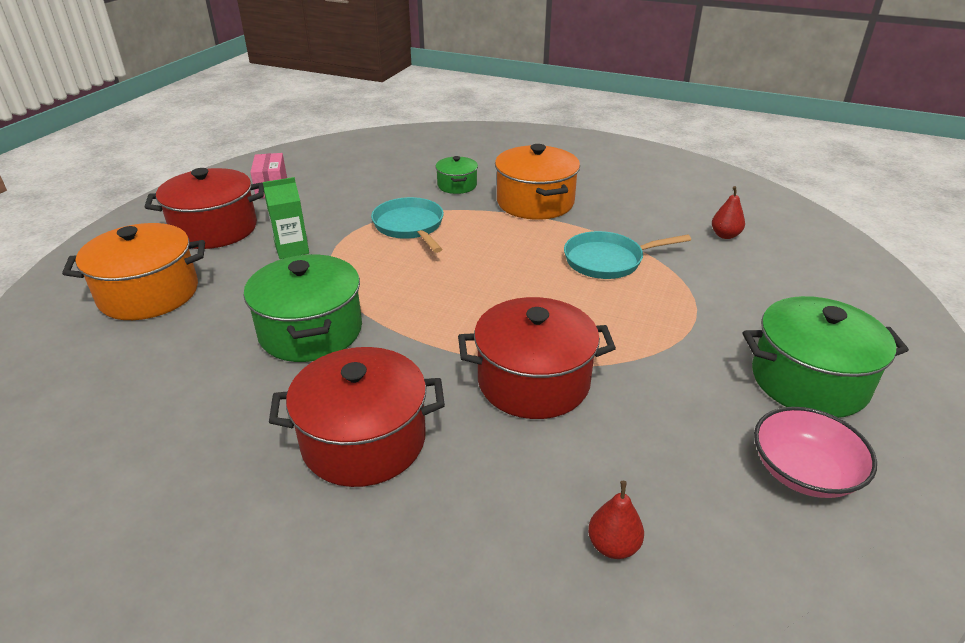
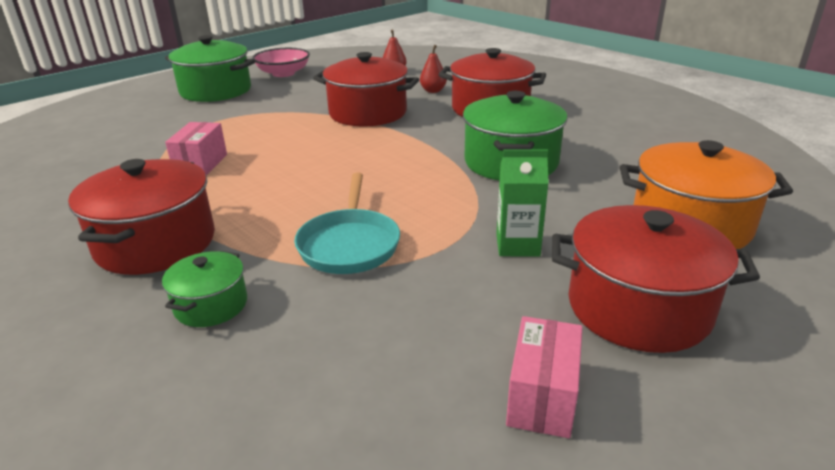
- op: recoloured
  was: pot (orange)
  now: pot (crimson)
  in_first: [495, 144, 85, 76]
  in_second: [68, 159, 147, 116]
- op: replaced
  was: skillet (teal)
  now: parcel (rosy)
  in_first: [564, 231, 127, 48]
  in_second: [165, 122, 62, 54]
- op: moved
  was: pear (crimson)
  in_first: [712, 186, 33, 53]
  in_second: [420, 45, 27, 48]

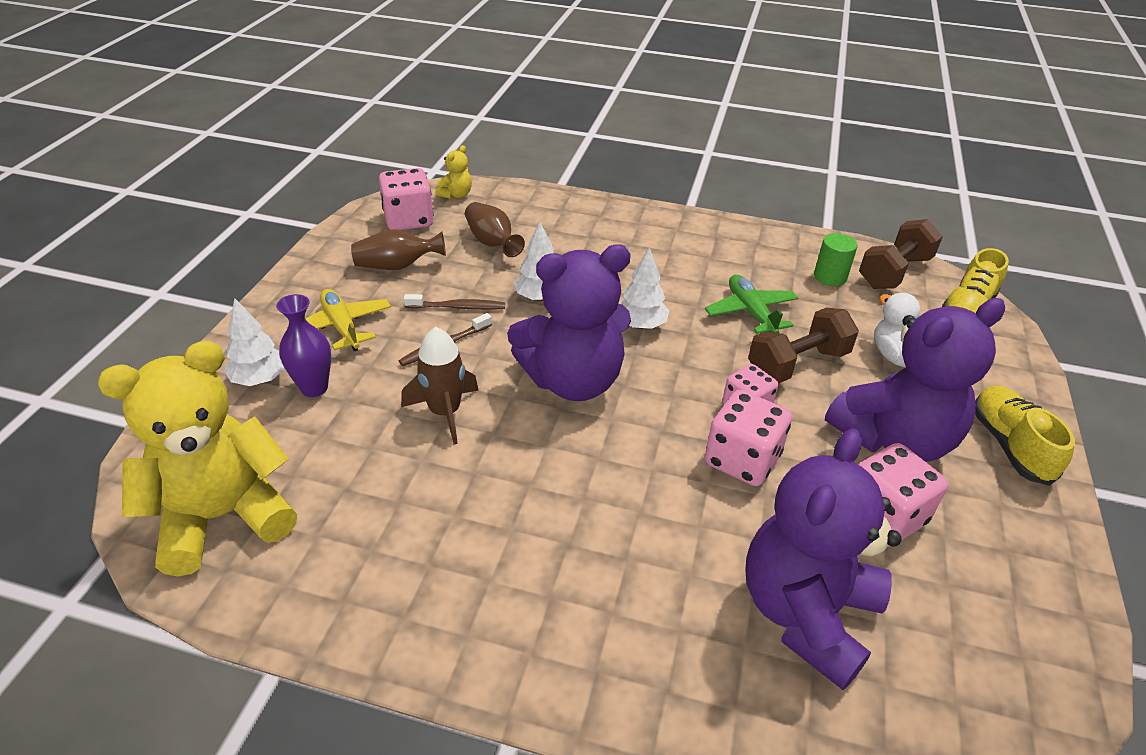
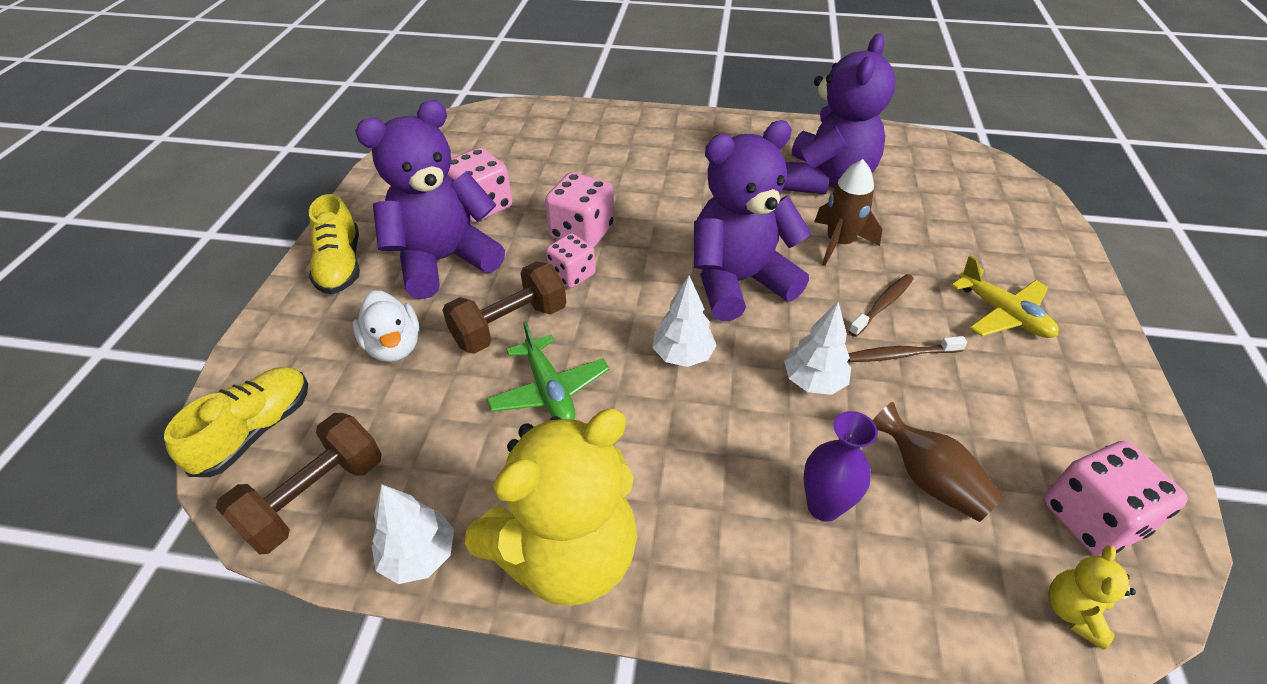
- op: moved
  was: fir tree (pure white)
  in_first: [224, 298, 61, 88]
  in_second: [372, 484, 82, 100]
- op: moved
  was: stuffed bear (yellow)
  in_first: [98, 341, 199, 235]
  in_second: [465, 409, 172, 197]
- op: moved
  was: stuffed bear (royal purple)
  in_first: [745, 428, 157, 262]
  in_second: [783, 34, 112, 160]
- op: moved
  was: vase (royal purple)
  in_first: [276, 294, 55, 103]
  in_second: [804, 411, 74, 111]
- op: removed
  was: vase (brown)
  in_first: [351, 229, 95, 41]
- op: removed
  was: cylinder shape (leaf-green)
  in_first: [814, 233, 44, 53]

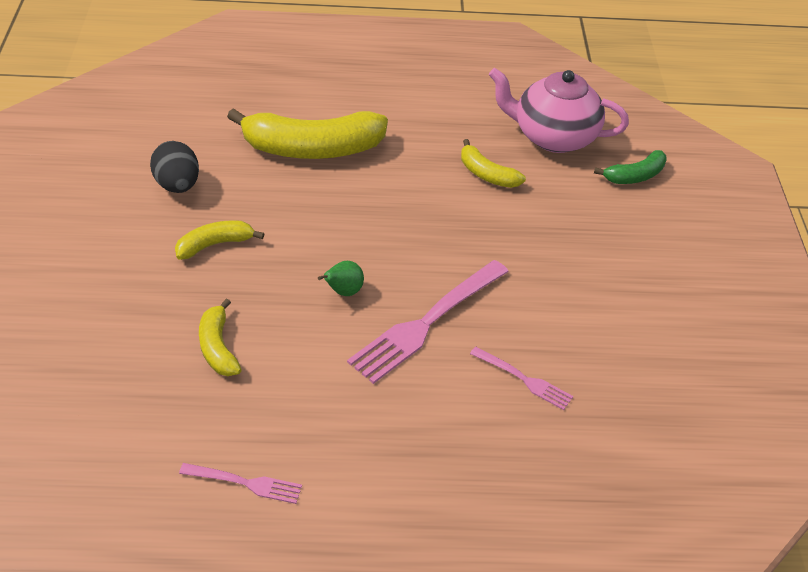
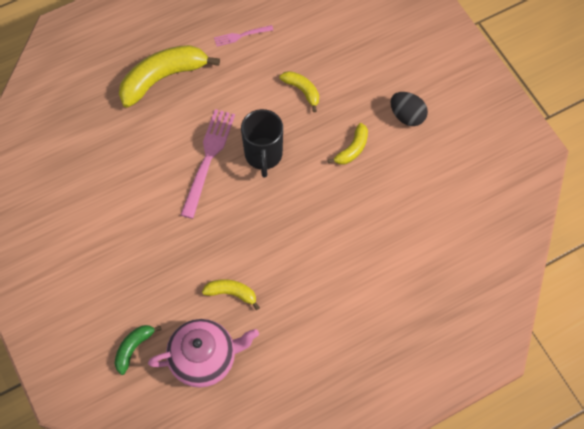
- op: moved
  was: banana fruit (yellow)
  in_first: [227, 108, 161, 51]
  in_second: [119, 45, 101, 62]
- op: replaced
  was: pear (leaf-green)
  now: coffee mug (jet-black)
  in_first: [318, 261, 46, 35]
  in_second: [241, 109, 42, 69]
- op: moved
  was: toy egg (jet-black)
  in_first: [150, 141, 49, 52]
  in_second: [391, 92, 37, 34]
- op: removed
  was: dinner fork (rosy)
  in_first: [470, 347, 103, 63]

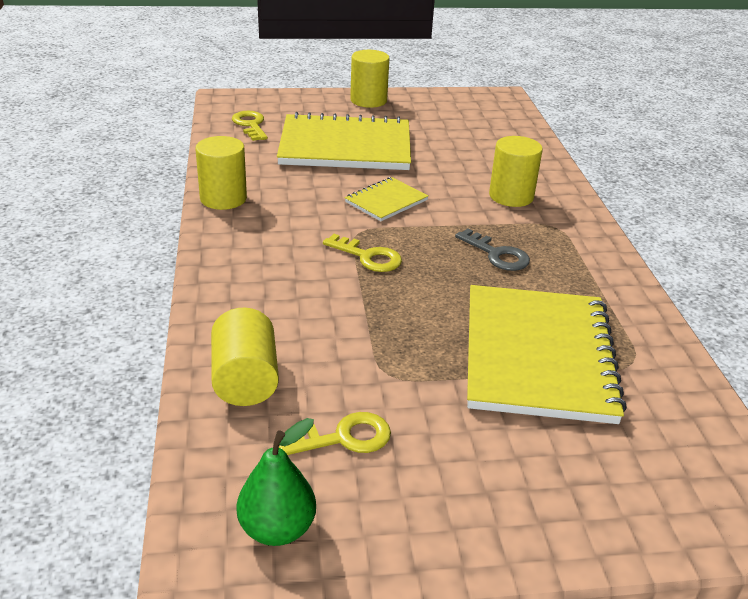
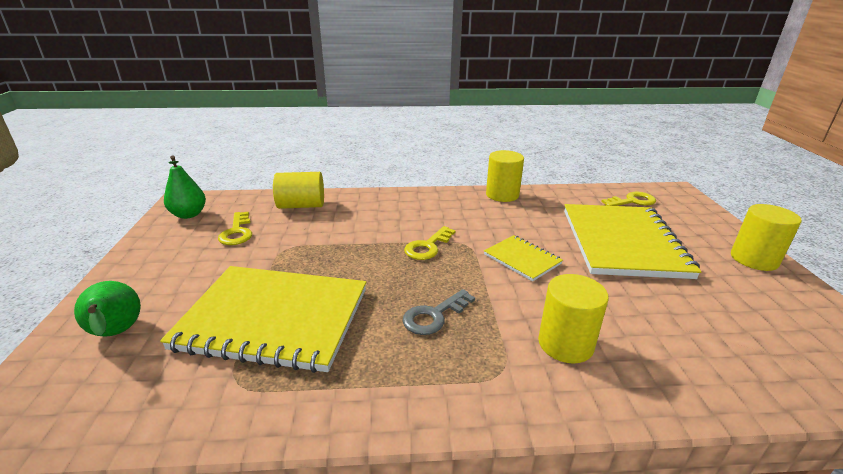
- op: added
  now: pear (leaf-green)
  in_second: [74, 281, 67, 56]

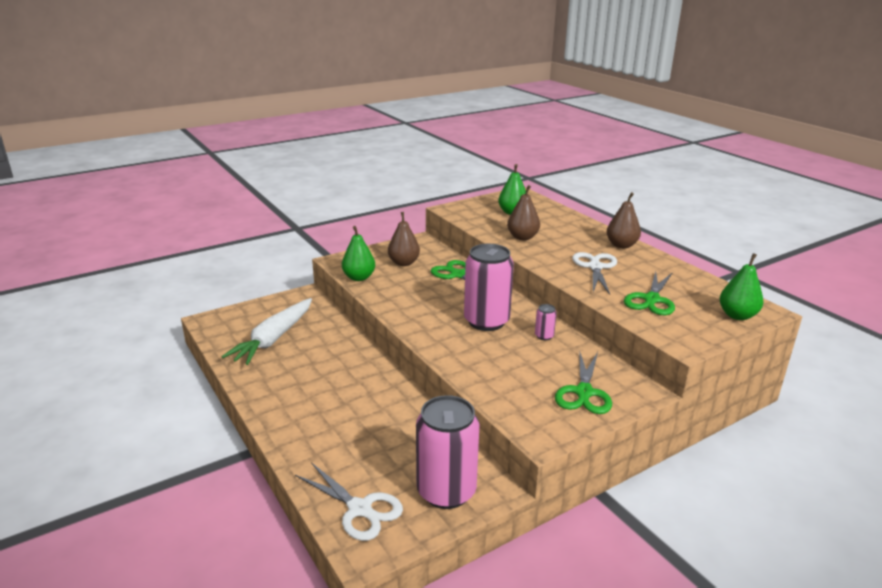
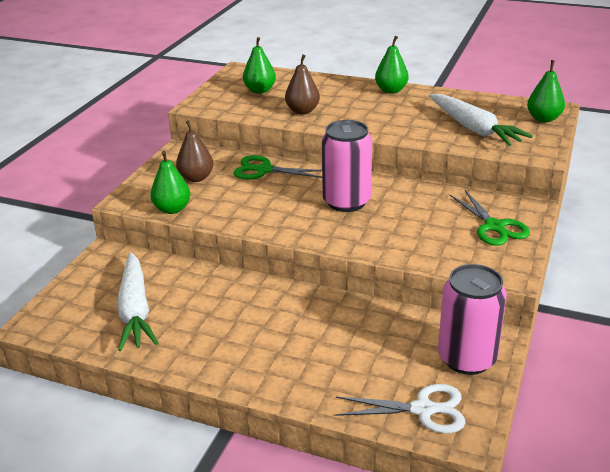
- op: recoloured
  was: pear (brown)
  now: pear (leaf-green)
  in_first: [607, 192, 34, 56]
  in_second: [375, 36, 34, 58]
- op: replaced
  was: scissors (leaf-green)
  now: toy carrot (pure white)
  in_first: [624, 271, 51, 44]
  in_second: [429, 94, 103, 52]
- op: removed
  was: tin (rosy)
  in_first: [535, 304, 22, 36]
- op: removed
  was: scissors (pure white)
  in_first: [572, 252, 45, 43]

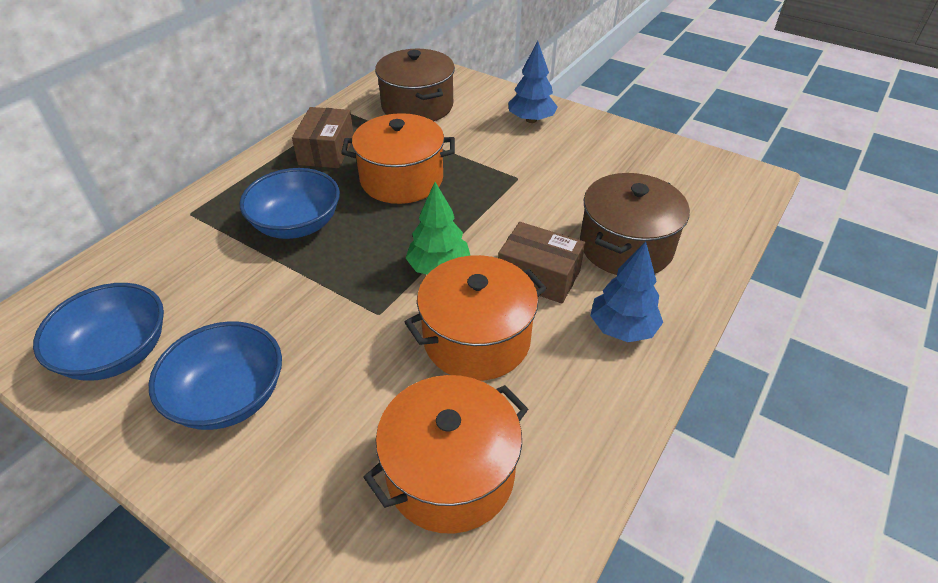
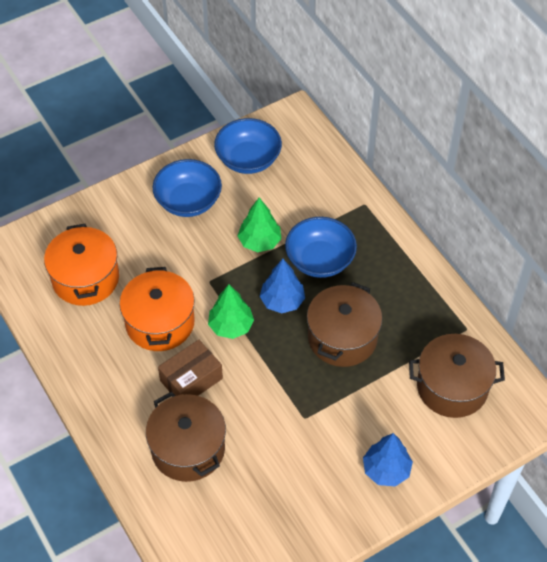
- op: added
  now: fir tree (leaf-green)
  in_second: [237, 197, 44, 55]
- op: moved
  was: fir tree (blue)
  in_first: [590, 242, 73, 100]
  in_second: [260, 259, 45, 54]
- op: recoloured
  was: pot (orange)
  now: pot (brown)
  in_first: [341, 113, 114, 91]
  in_second: [307, 282, 75, 85]
- op: removed
  was: parcel (brown)
  in_first: [292, 107, 62, 61]

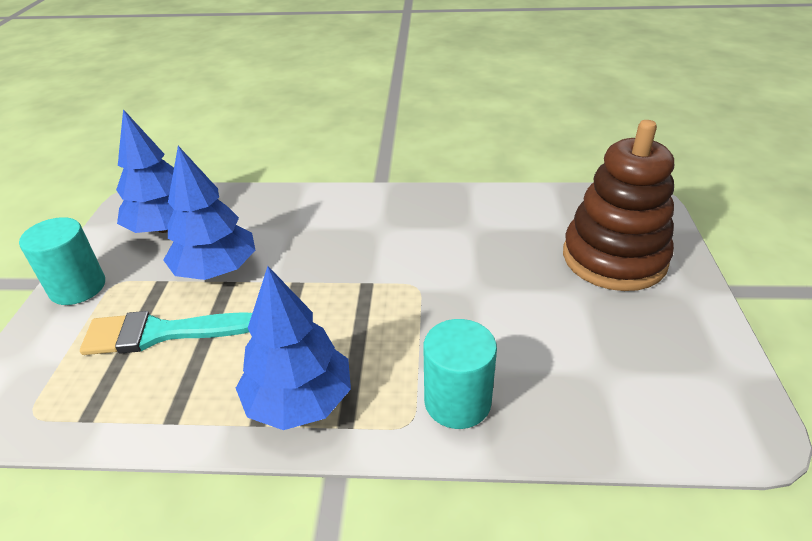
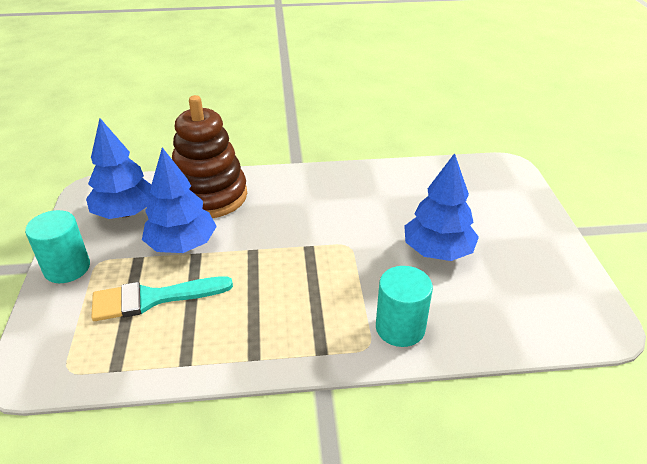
- op: moved
  was: ring stacker (brown)
  in_first: [563, 120, 111, 171]
  in_second: [172, 95, 75, 123]
- op: moved
  was: fir tree (blue)
  in_first: [236, 266, 115, 164]
  in_second: [404, 153, 75, 108]

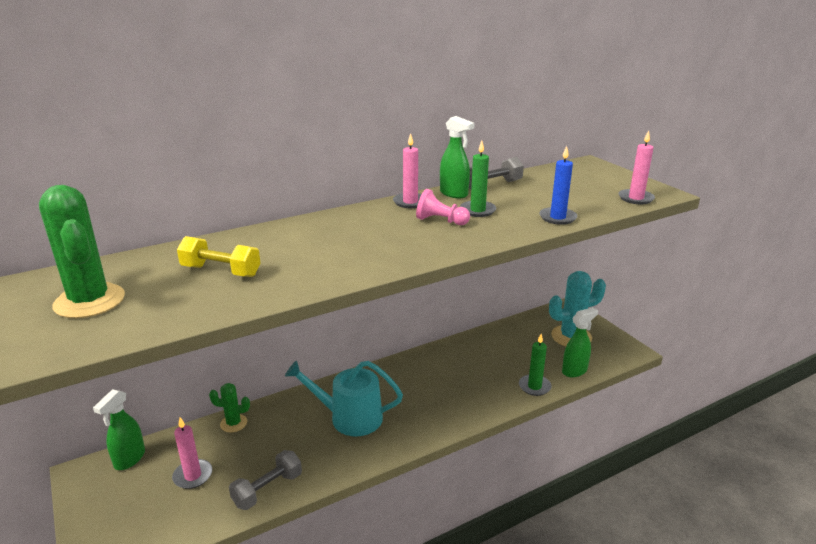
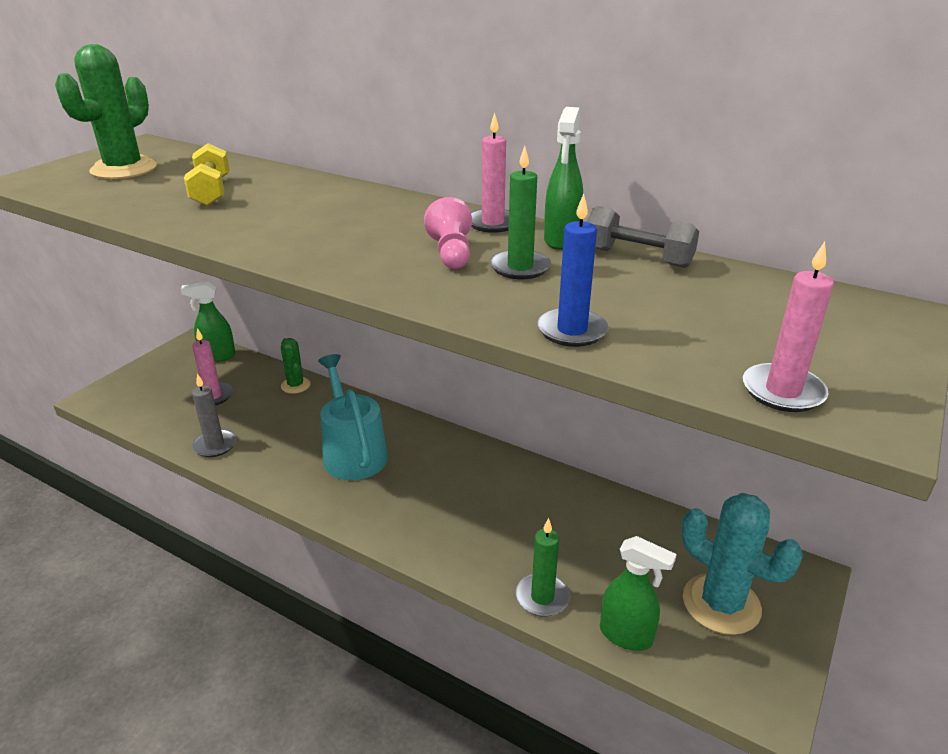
- op: replaced
  was: hand weight (gray)
  now: pillar candle (gray)
  in_first: [229, 450, 73, 60]
  in_second: [192, 374, 45, 83]

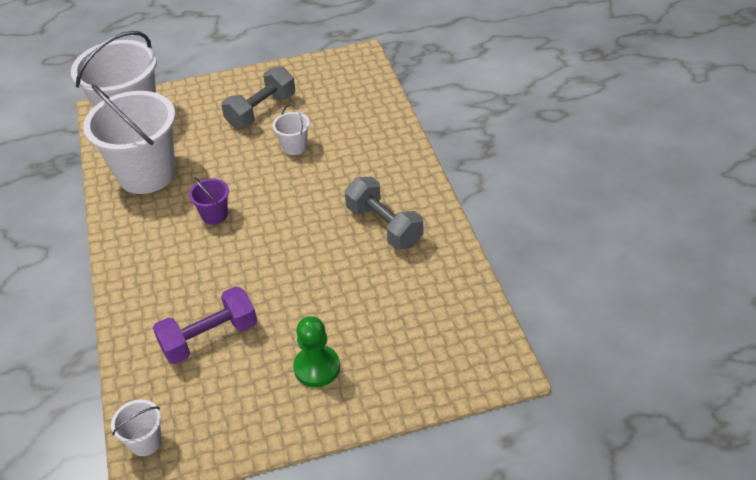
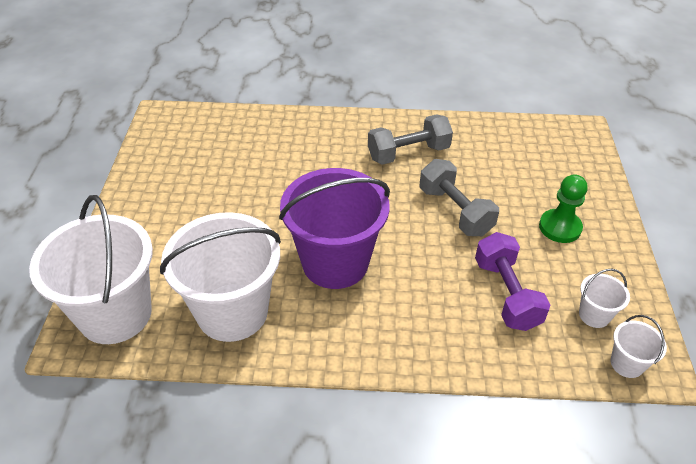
- op: resized
  was: bucket (royal purple)
  in_first: [189, 177, 40, 48]
  in_second: [279, 168, 111, 121]
  ratio: 2.32
- op: moved
  was: hand weight (gray)
  in_first: [221, 66, 74, 63]
  in_second: [420, 159, 79, 77]
- op: moved
  was: bucket (pure white)
  in_first: [273, 104, 37, 51]
  in_second: [579, 269, 51, 59]

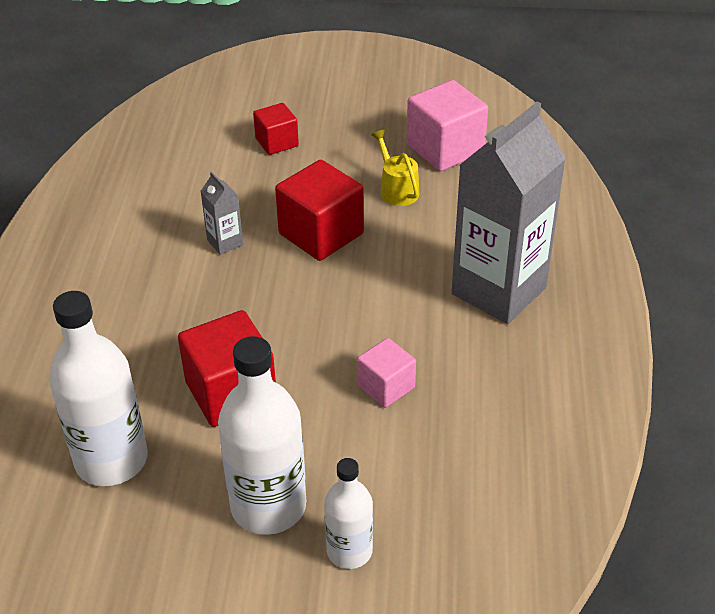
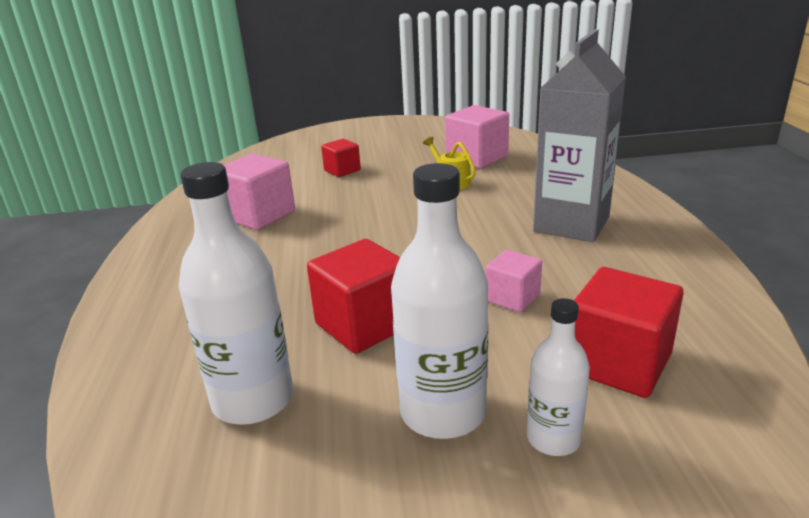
- op: added
  now: cube (rosy)
  in_second: [224, 154, 71, 76]
- op: moved
  was: cube (crimson)
  in_first: [275, 160, 89, 101]
  in_second: [574, 267, 110, 131]
- op: removed
  was: juice carton (gray)
  in_first: [201, 171, 42, 84]

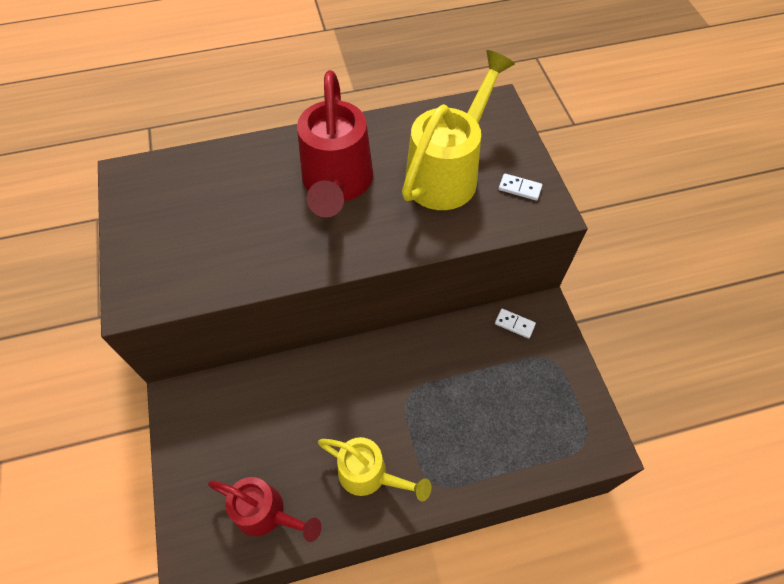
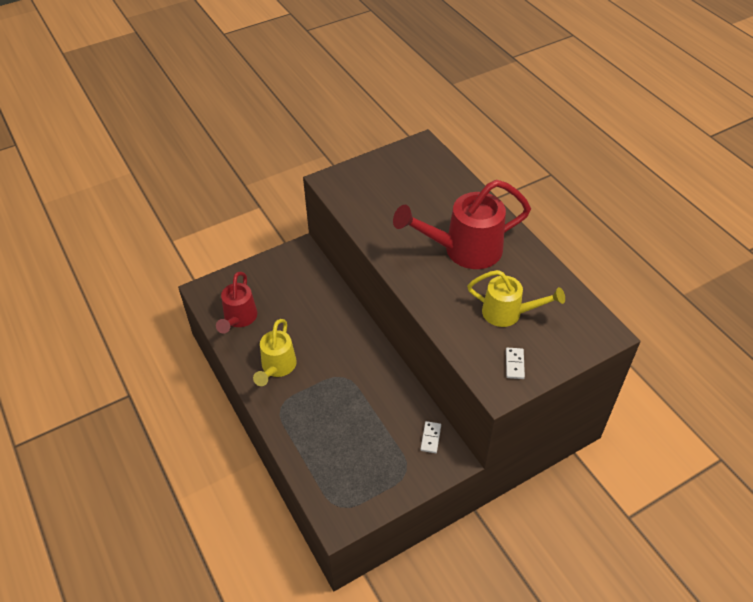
- op: resized
  was: watering can (yellow)
  in_first: [402, 50, 113, 160]
  in_second: [467, 270, 98, 57]
  ratio: 0.63

